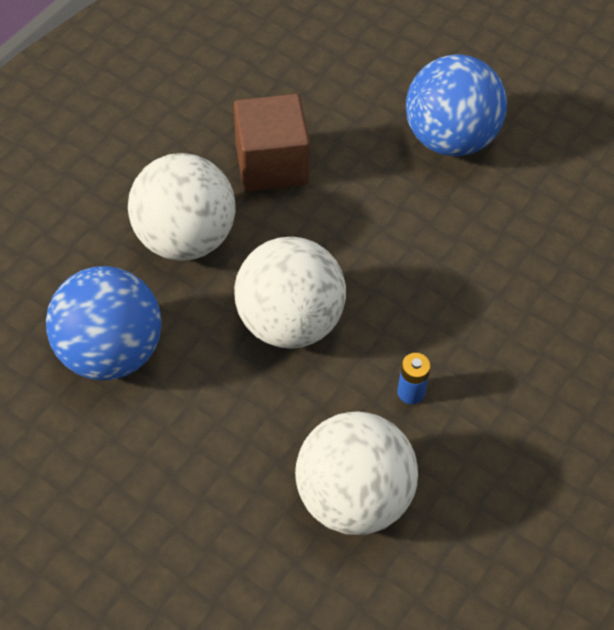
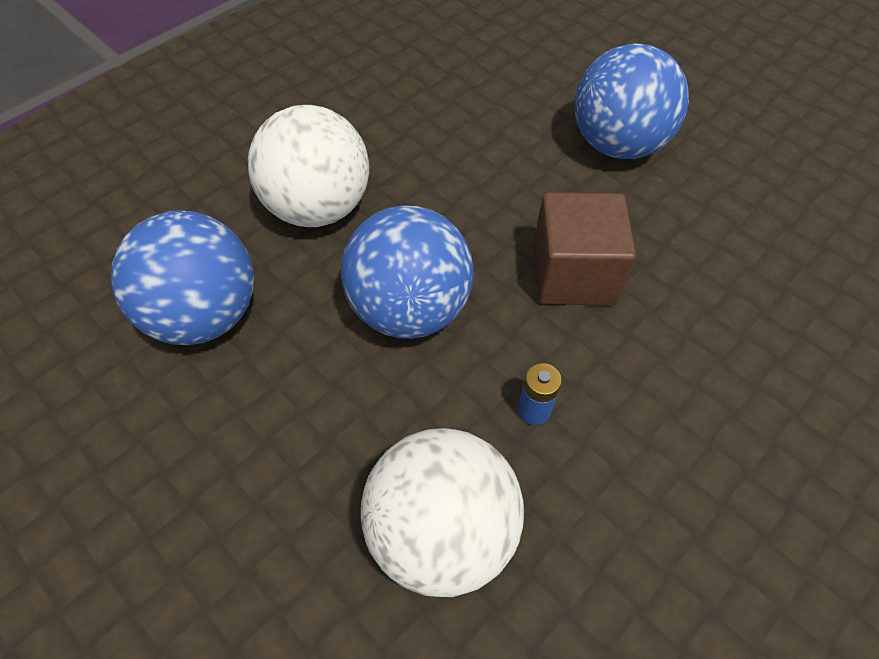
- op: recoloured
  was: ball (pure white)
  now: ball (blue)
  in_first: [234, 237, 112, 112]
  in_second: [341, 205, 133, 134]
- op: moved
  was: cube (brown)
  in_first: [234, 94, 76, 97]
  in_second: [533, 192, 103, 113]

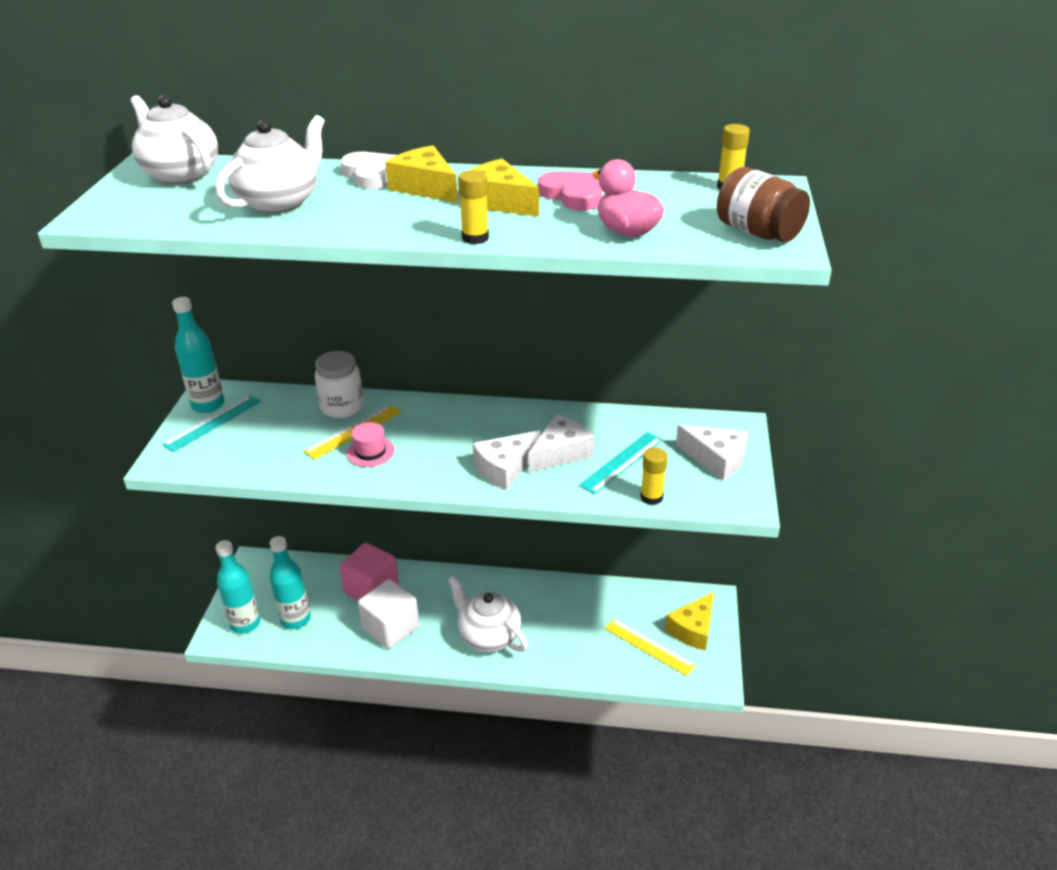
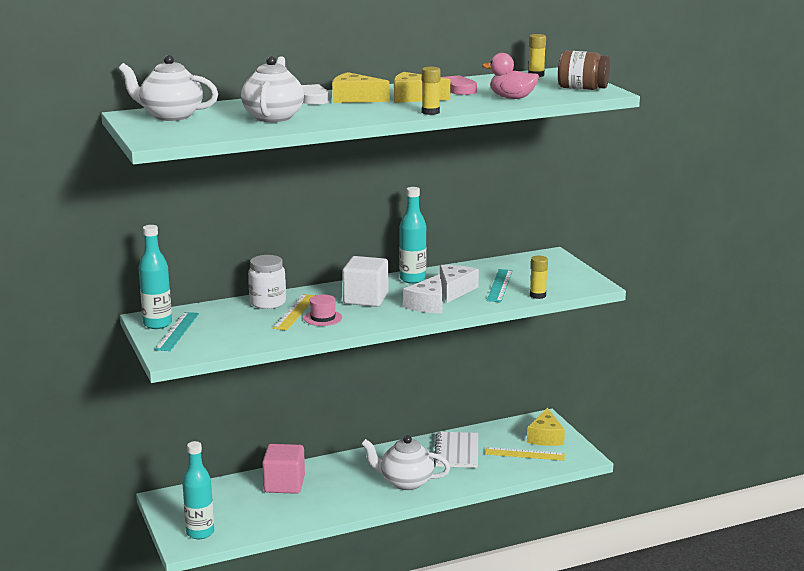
- op: moved
  was: cube (pure white)
  in_first: [358, 579, 61, 70]
  in_second: [342, 256, 47, 51]
- op: moved
  was: drink bottle (teal)
  in_first: [270, 536, 41, 93]
  in_second: [399, 187, 27, 97]
- op: added
  now: notepad (pure white)
  in_second: [434, 432, 44, 36]
- op: removed
  was: piece of cheese (pure white)
  in_first: [676, 425, 72, 56]

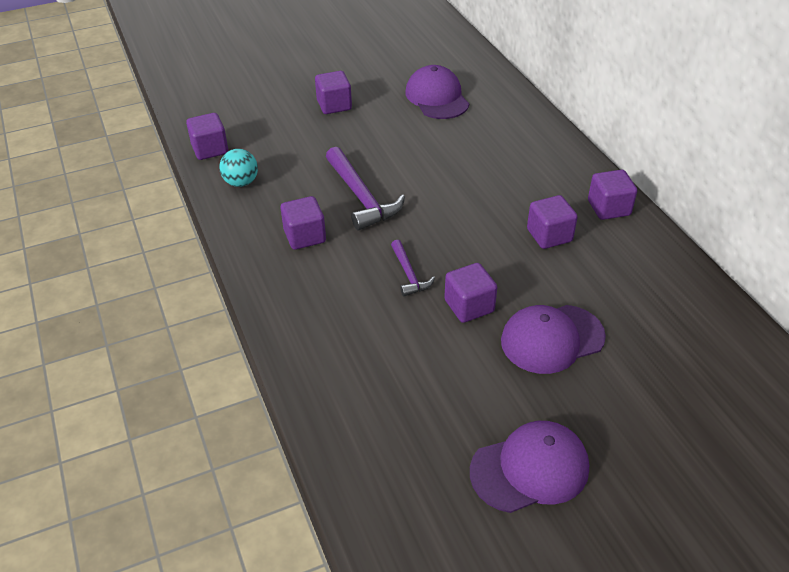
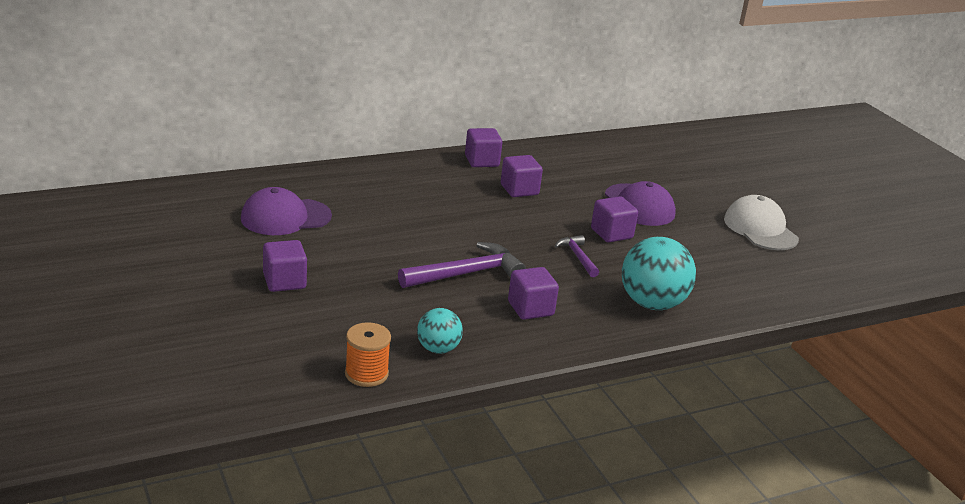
- op: replaced
  was: cube (royal purple)
  now: bobbin (orange)
  in_first: [186, 113, 42, 47]
  in_second: [345, 322, 46, 65]
- op: turned
  was: carpenter's hammer (royal purple)
  in_first: [391, 240, 44, 57]
  in_second: [555, 235, 44, 42]
  clockwise: -90
- op: added
  now: ball (teal)
  in_second: [622, 237, 74, 73]
- op: recoloured
  was: baseball cap (royal purple)
  now: baseball cap (pure white)
  in_first: [470, 421, 119, 92]
  in_second: [724, 195, 75, 55]

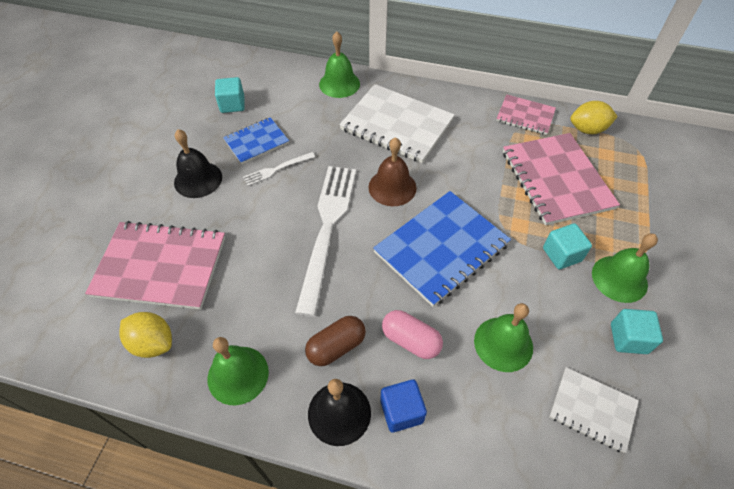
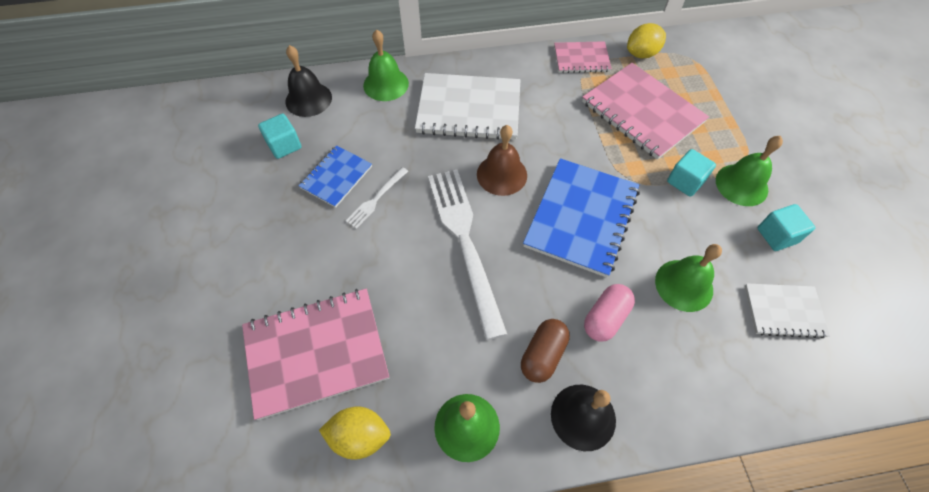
- op: moved
  was: school bell (jet-black)
  in_first: [174, 129, 48, 69]
  in_second: [285, 45, 47, 72]
- op: turned
  was: pill shape (rosy)
  in_first: [382, 310, 61, 49]
  in_second: [584, 284, 51, 58]
  clockwise: -60
- op: removed
  was: cube (blue)
  in_first: [380, 379, 47, 53]

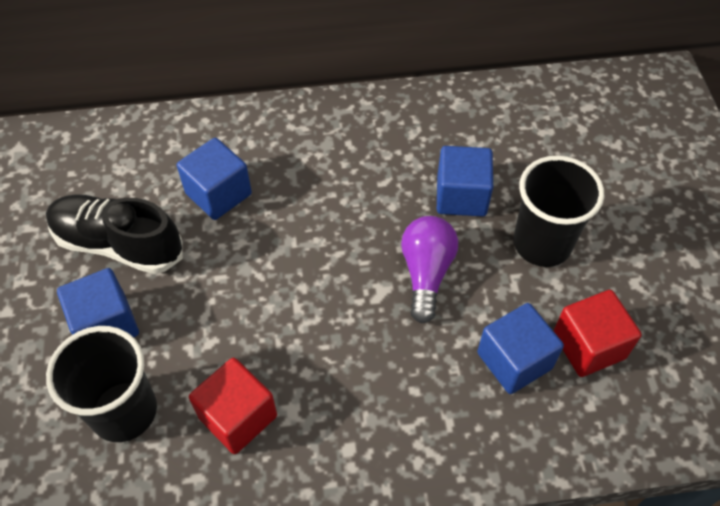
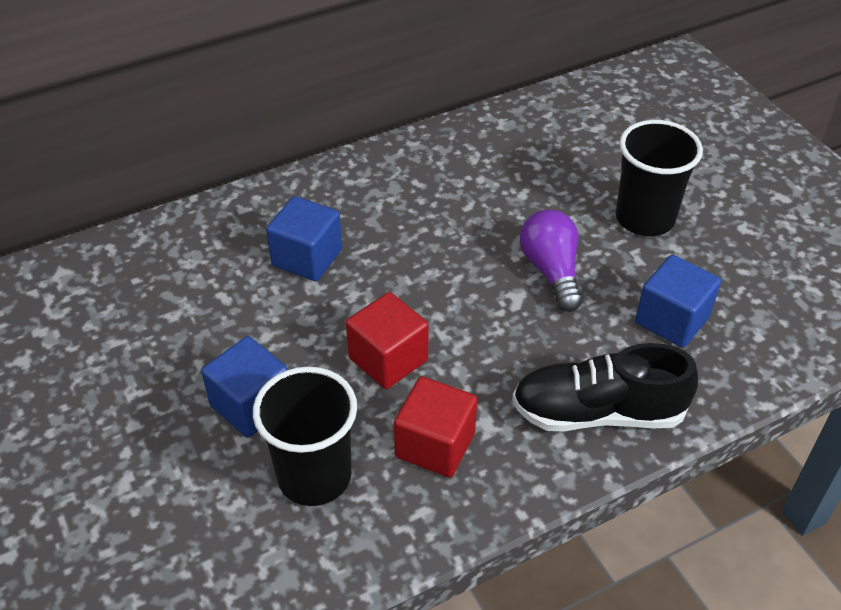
- op: moved
  was: cube (crimson)
  in_first: [553, 290, 89, 87]
  in_second: [346, 292, 83, 97]
- op: moved
  was: sneaker (jet-black)
  in_first: [46, 194, 137, 80]
  in_second: [512, 343, 186, 89]
- op: removed
  was: cube (blue)
  in_first: [437, 146, 56, 70]

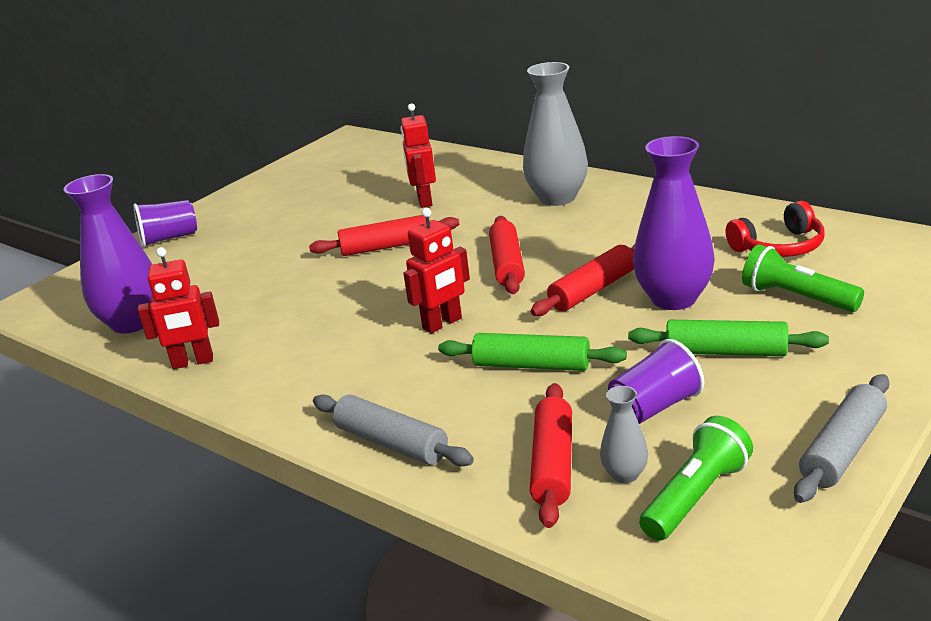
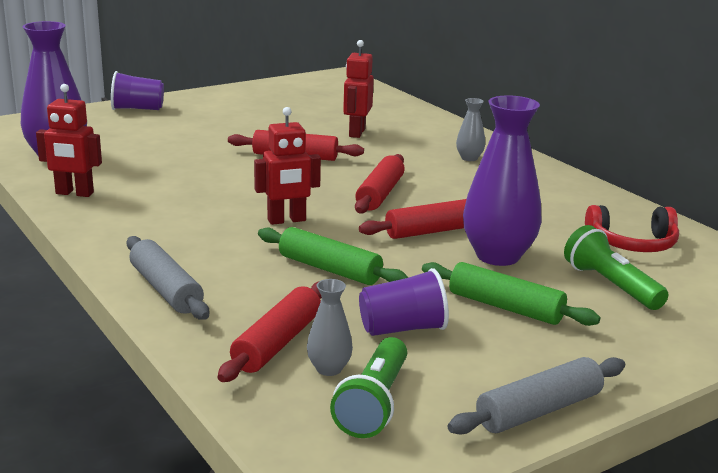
- op: turned
  was: torch (leaf-green)
  in_first: [639, 416, 114, 125]
  in_second: [330, 337, 77, 101]
  clockwise: 135
- op: resized
  was: vase (gray)
  in_first: [523, 62, 65, 144]
  in_second: [456, 98, 29, 63]
  ratio: 0.47

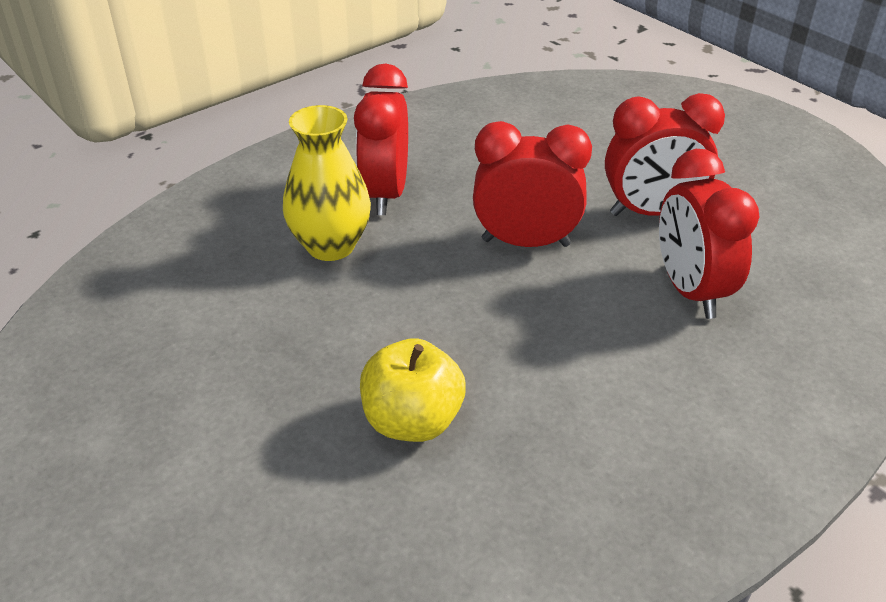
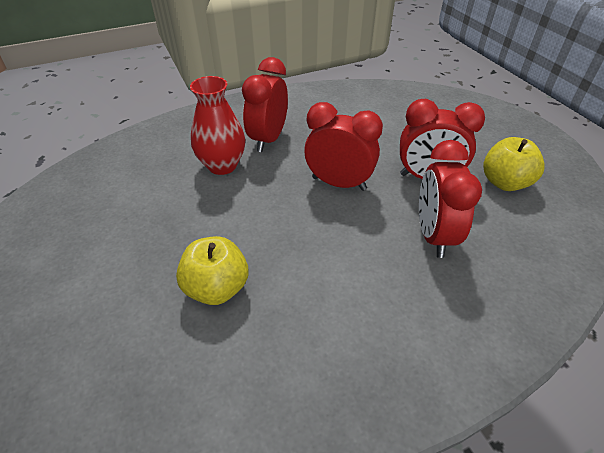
- op: recoloured
  was: vase (yellow)
  now: vase (crimson)
  in_first: [283, 105, 88, 156]
  in_second: [190, 76, 55, 99]
- op: added
  now: apple fruit (yellow)
  in_second: [483, 137, 62, 54]

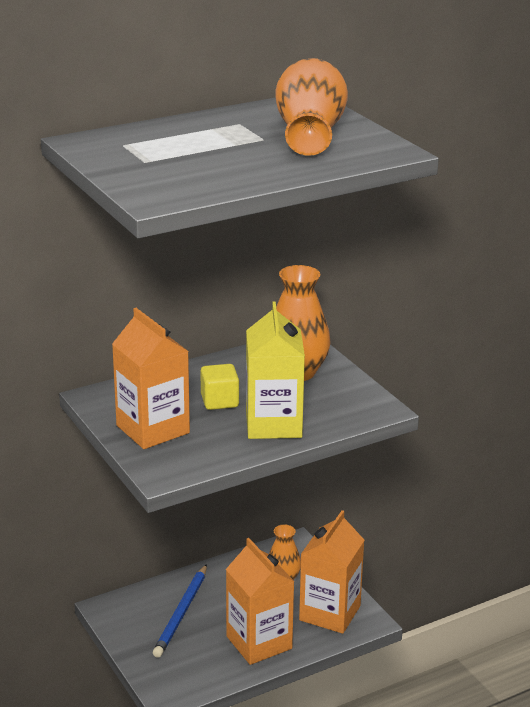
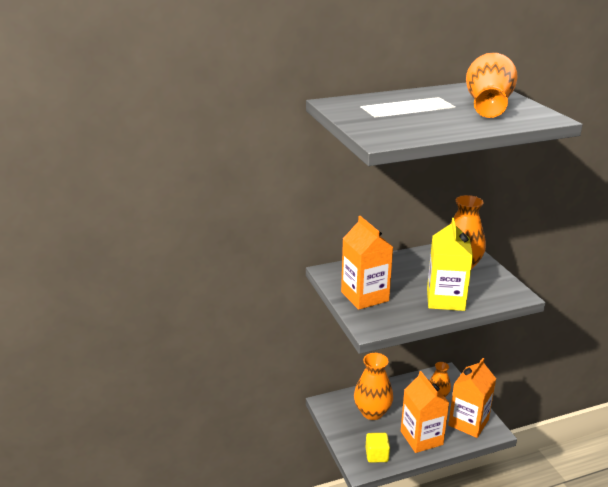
- op: replaced
  was: lead pencil (blue)
  now: vase (orange)
  in_first: [153, 564, 54, 93]
  in_second: [354, 353, 39, 67]
- op: moved
  was: cube (yellow)
  in_first: [200, 364, 39, 46]
  in_second: [365, 433, 25, 30]

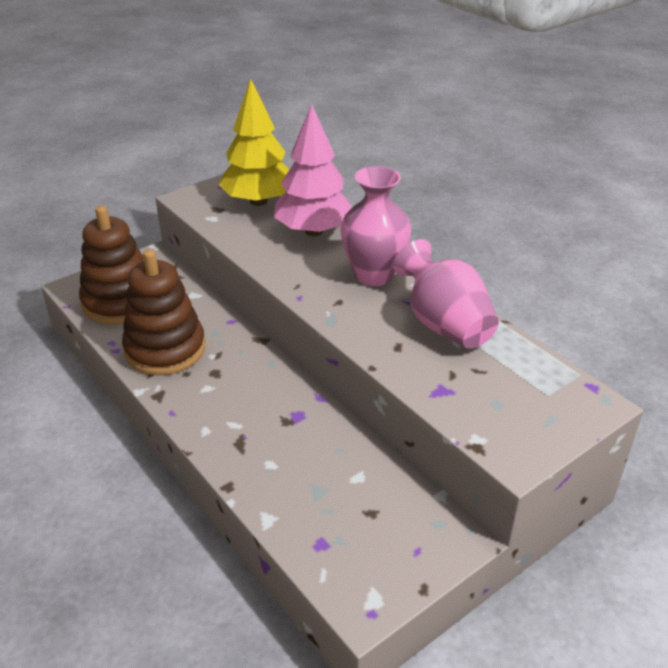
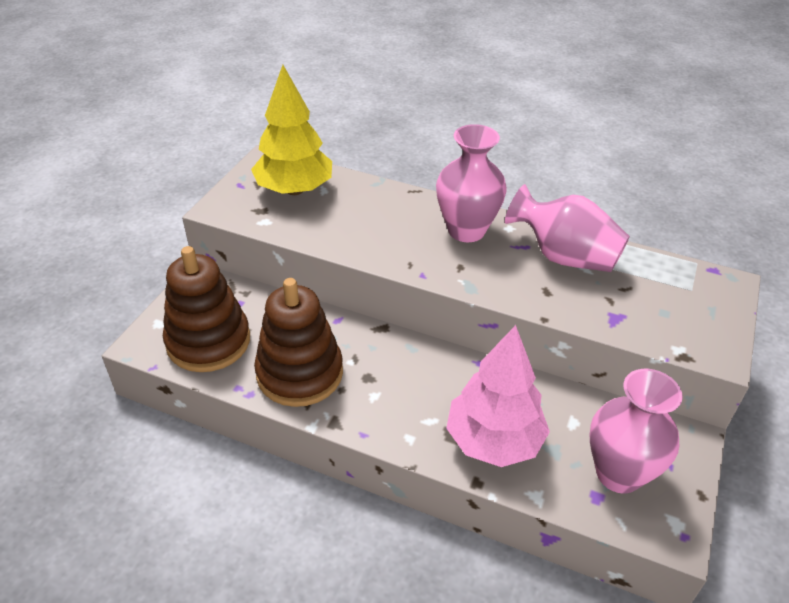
- op: moved
  was: fir tree (rosy)
  in_first: [274, 104, 78, 132]
  in_second: [446, 325, 104, 142]
- op: added
  now: vase (rosy)
  in_second: [590, 369, 93, 125]

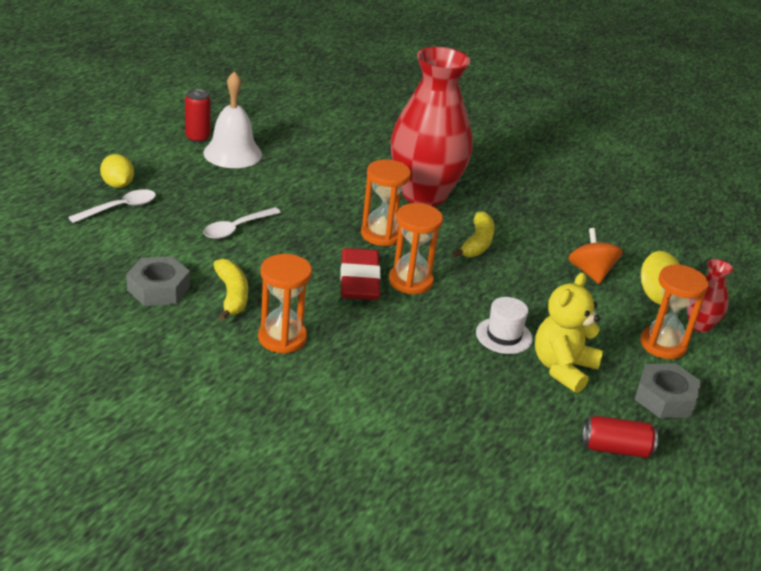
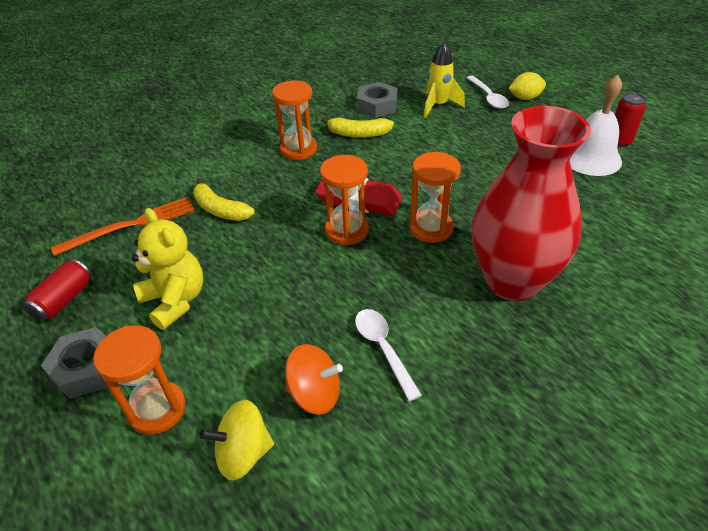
- op: added
  now: dinner fork (orange)
  in_second: [51, 197, 144, 59]
- op: moved
  was: banana fruit (yellow)
  in_first: [452, 211, 43, 46]
  in_second: [193, 178, 62, 43]
- op: moved
  was: teaspoon (pure white)
  in_first: [203, 207, 78, 32]
  in_second: [355, 309, 67, 92]
- op: added
  now: spaceship (yellow)
  in_second: [424, 42, 41, 76]
- op: removed
  was: tall hat (pure white)
  in_first: [476, 297, 57, 57]
- op: removed
  was: vase (crimson)
  in_first: [687, 259, 46, 74]

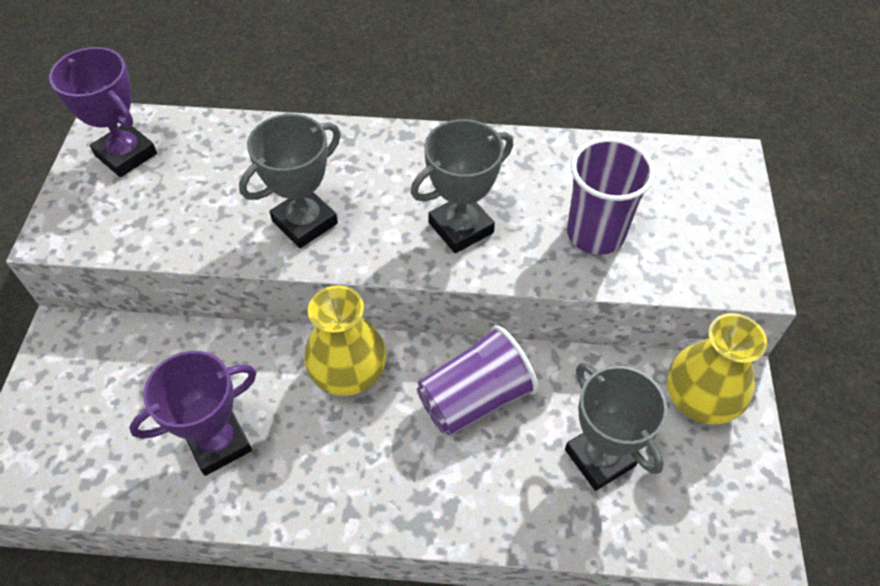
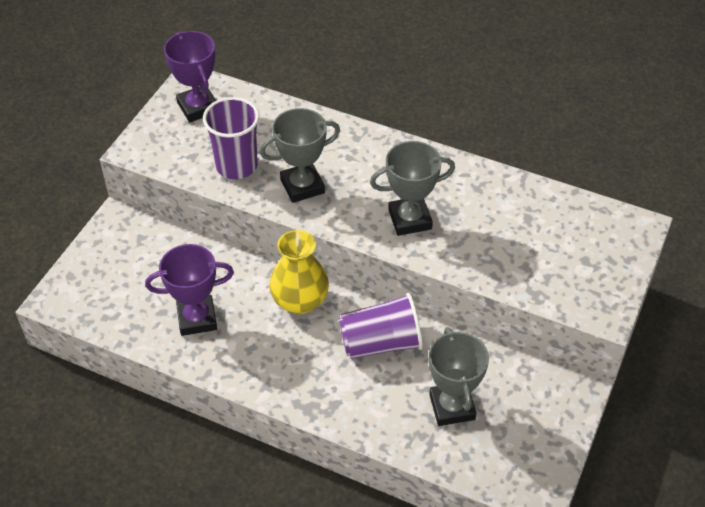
- op: moved
  was: beaker (royal purple)
  in_first: [567, 138, 88, 117]
  in_second: [203, 97, 56, 82]
- op: removed
  was: vase (yellow)
  in_first: [667, 313, 100, 111]

